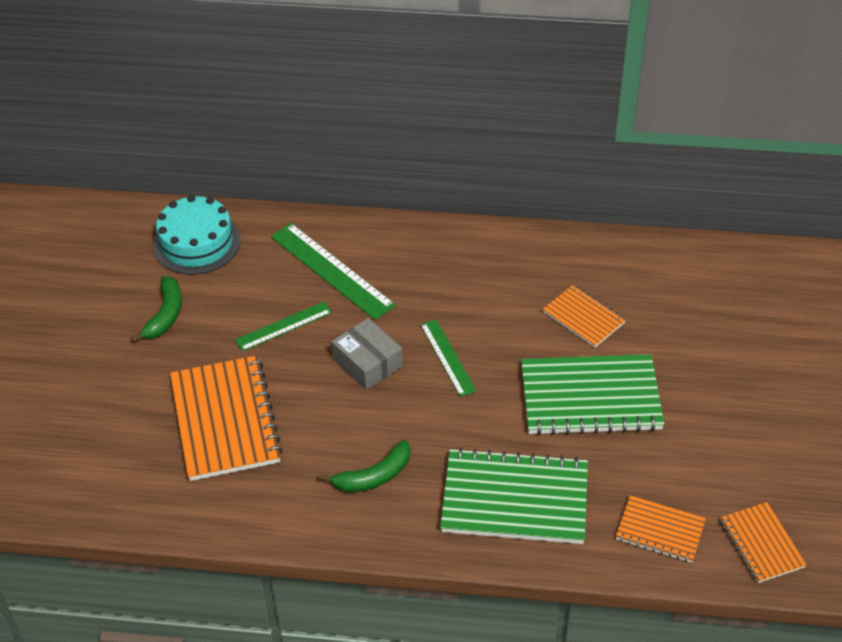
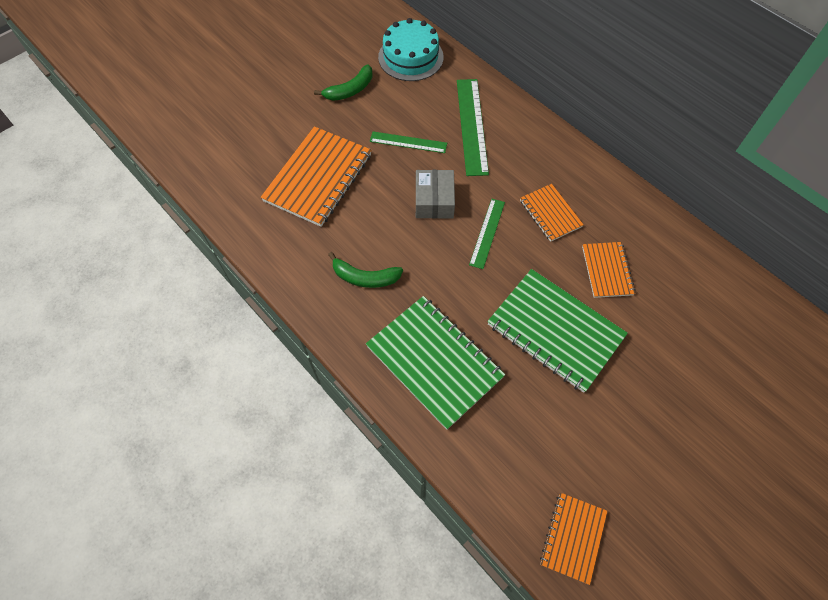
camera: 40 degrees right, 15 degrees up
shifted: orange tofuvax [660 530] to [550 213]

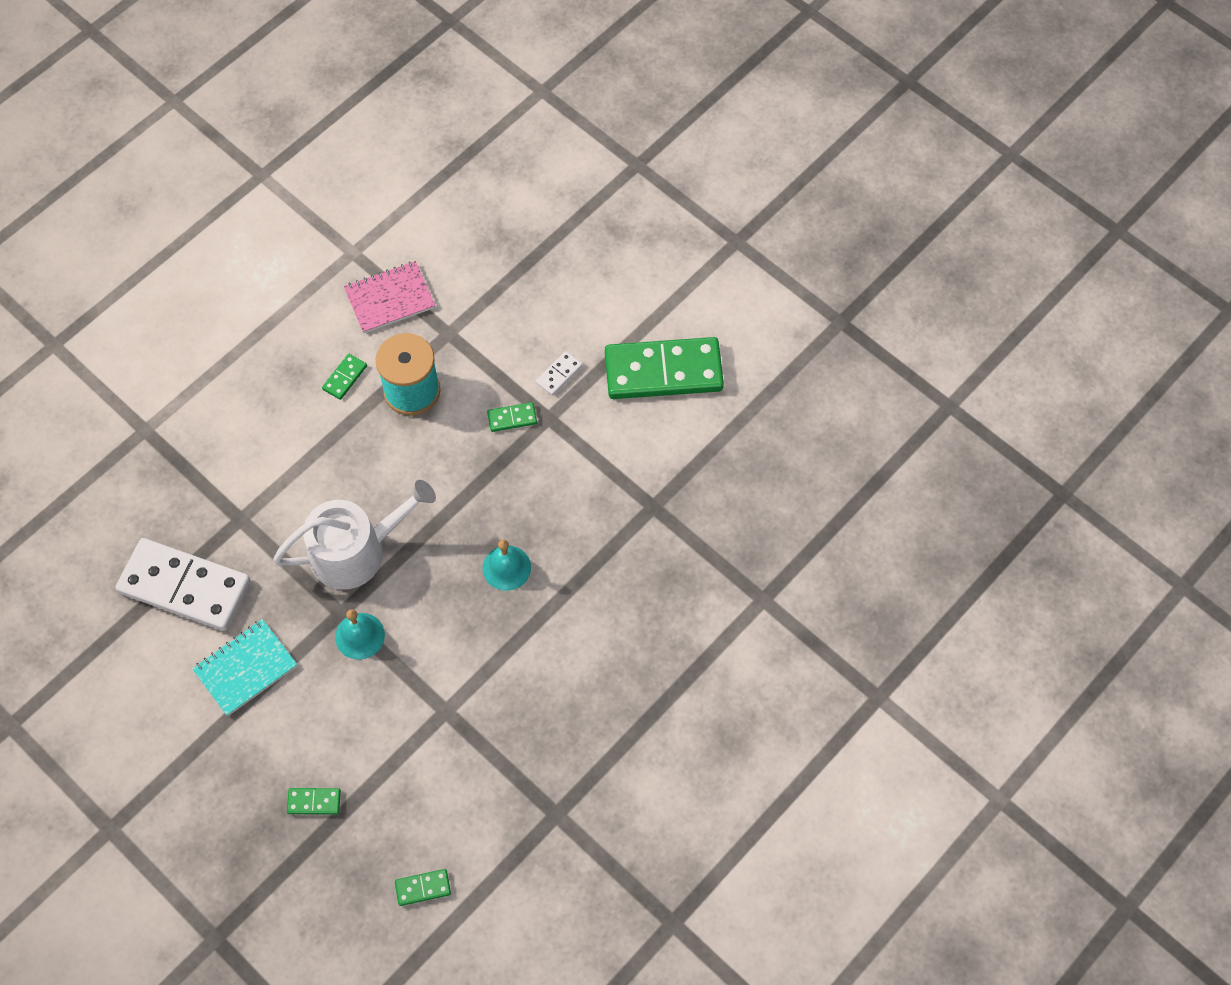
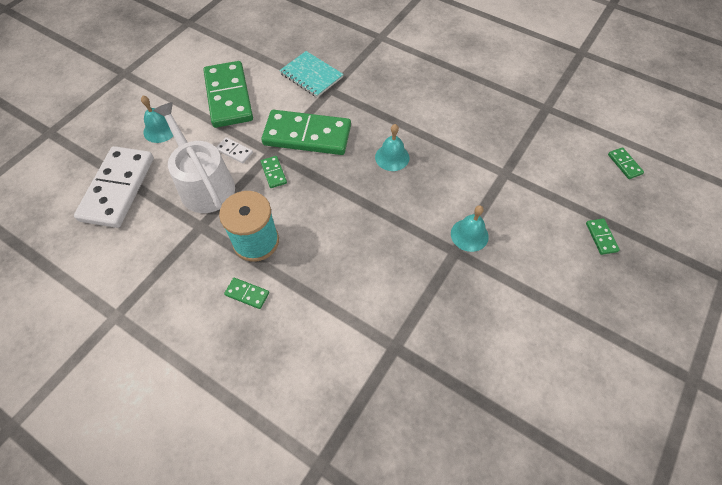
camera: 100 degrees left, 5 degrees down
gone: pink tofuvax [390 299]
new: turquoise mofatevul [160 130]; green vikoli [307 135]
shifted: white vikoli [184 587] to [118 189]; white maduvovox [356 551] to [204 184]; turquoise tofuvax [245 668] to [311 75]

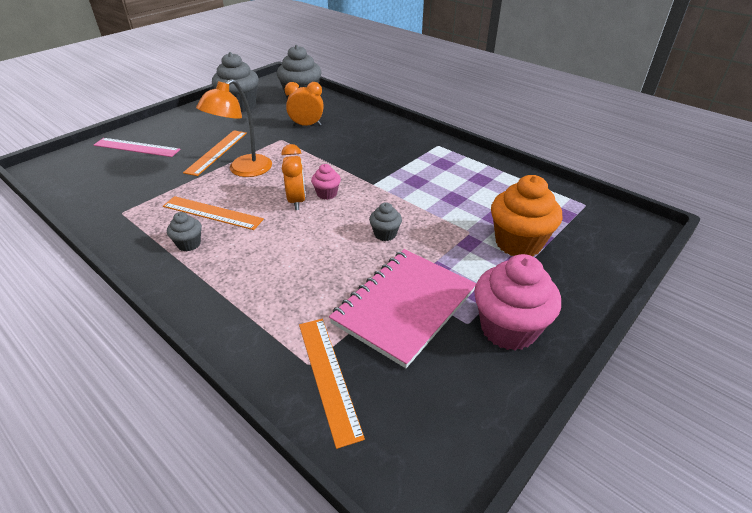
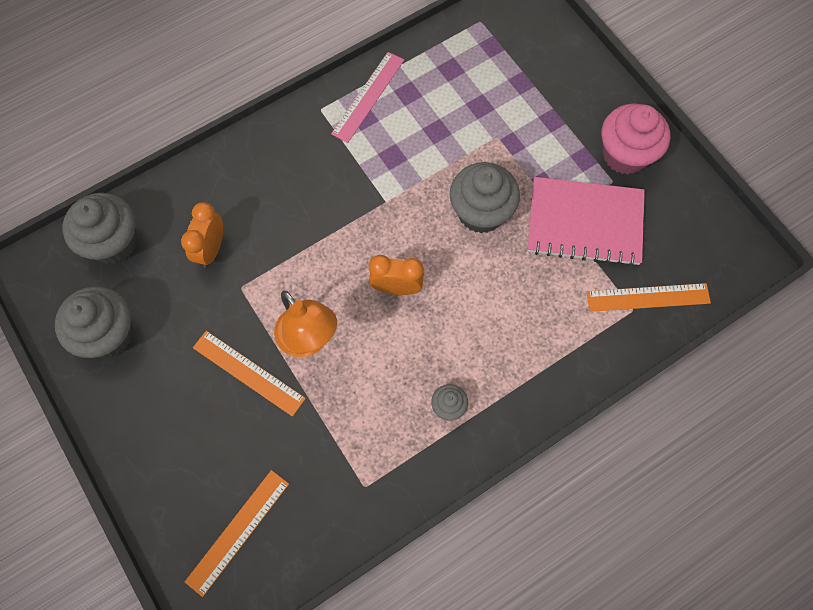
camera: 75 degrees left, 30 degrees up
gone: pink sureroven [327 194]; orange sureroven [518 243]
shifted: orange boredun [212 213] to [238 532]; pink boredun [136 147] to [368 96]
rotated: pink tofuvax [404 306] = [584 223] 45 degrees counterclockwise
scaled: grey sureroven [385 234] = [481 212] x2.03

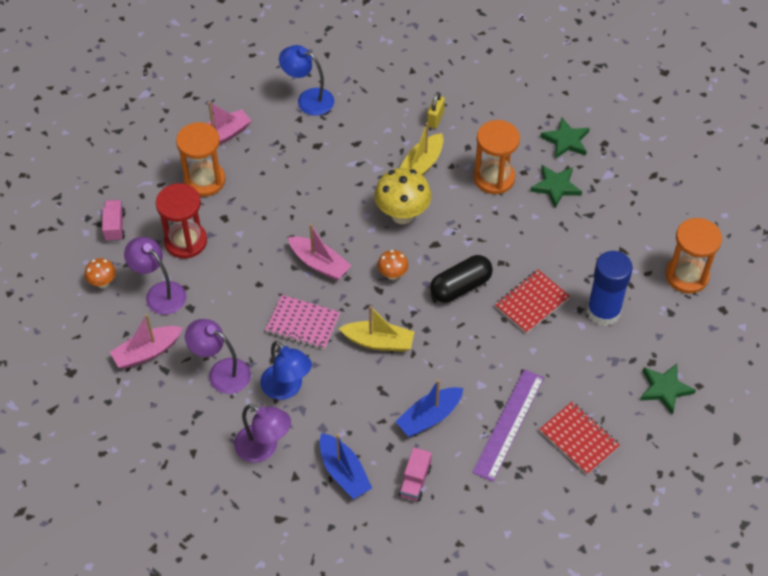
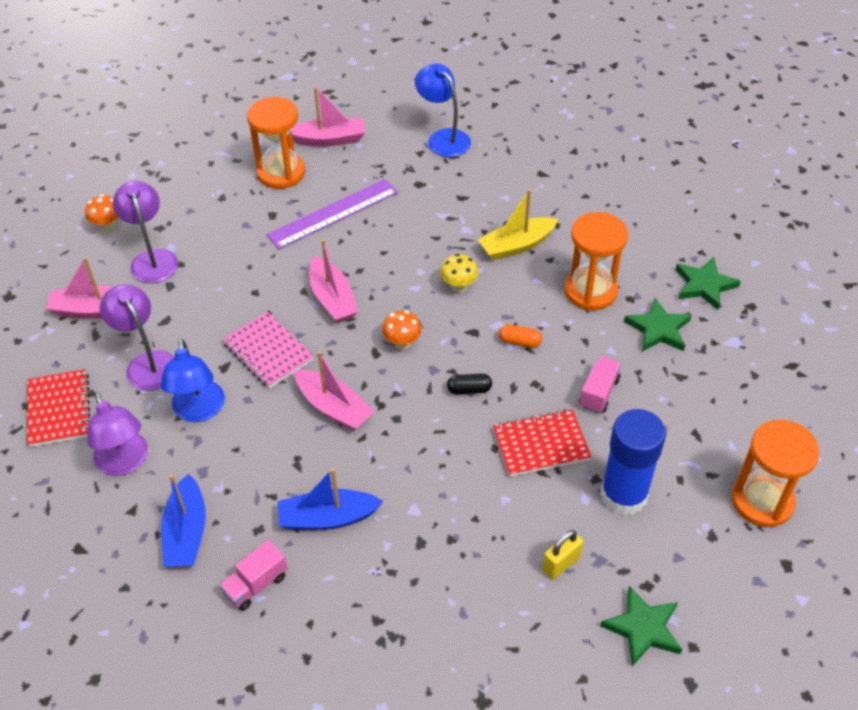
camera: 30 degrees right, 5 degrees down
gone: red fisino [185 241]
new: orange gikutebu [519 342]
shifted: red tofuvax [579 439] to [59 409]; purple boredun [508 424] to [333 213]; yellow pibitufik [435 119] to [561 564]; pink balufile [115 226] to [599 393]
repainted: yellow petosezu [378 342] to pink petosezu [333 407]
scaled: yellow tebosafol [402 215] = [459 287] x0.53; black gikutebu [460 287] = [469 389] x0.50

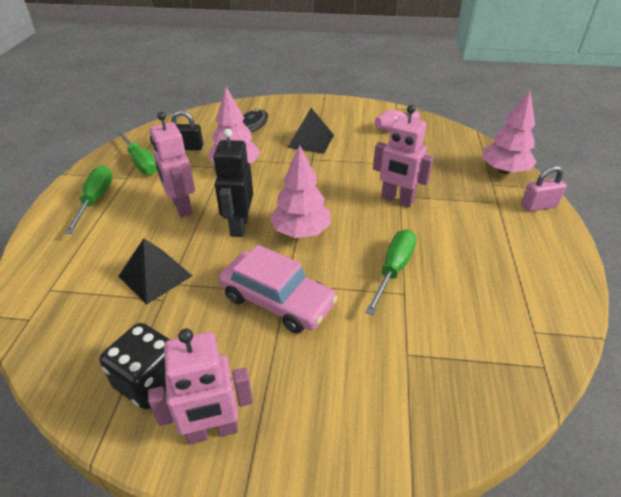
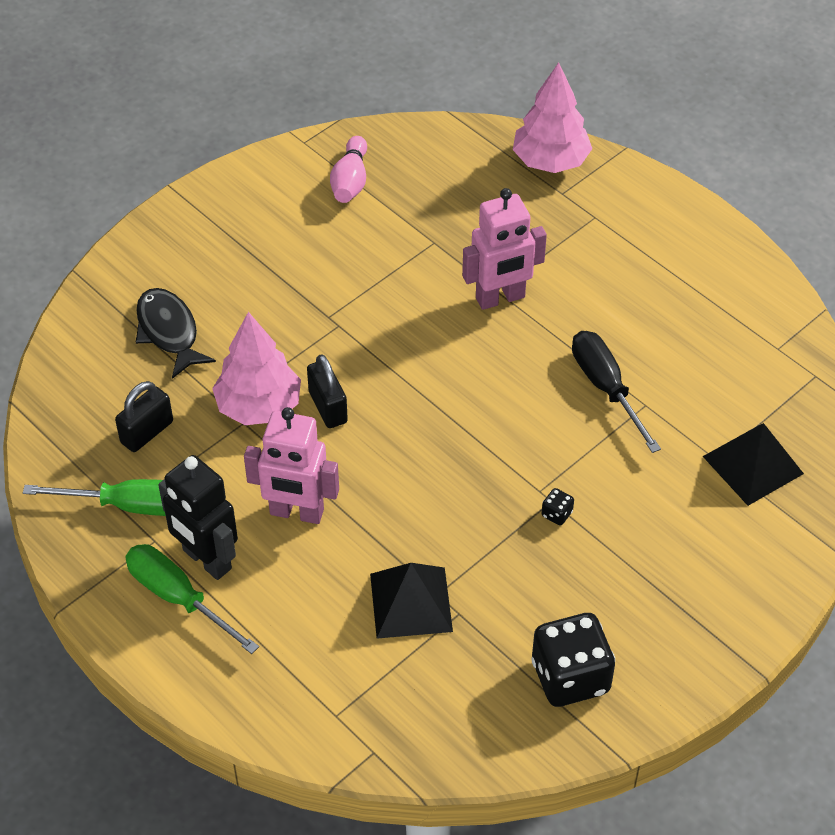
camera: 50 degrees left, 10 degrees up
gone: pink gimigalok [212 431]; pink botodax [301 231]; pink pibitufik [538 206]
new: black pibitufik [328 407]
shifted: black gimigalok [239 226] to [206 560]; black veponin [311 141] to [753 465]
swapped: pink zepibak [277 300] to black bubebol [556 514]
repainted: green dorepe [393 269] to black dorepe [606 388]

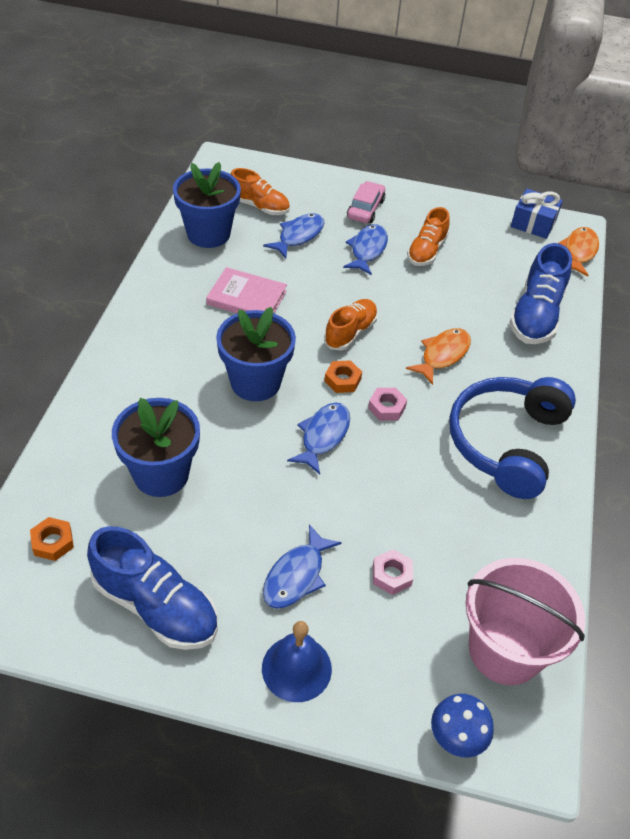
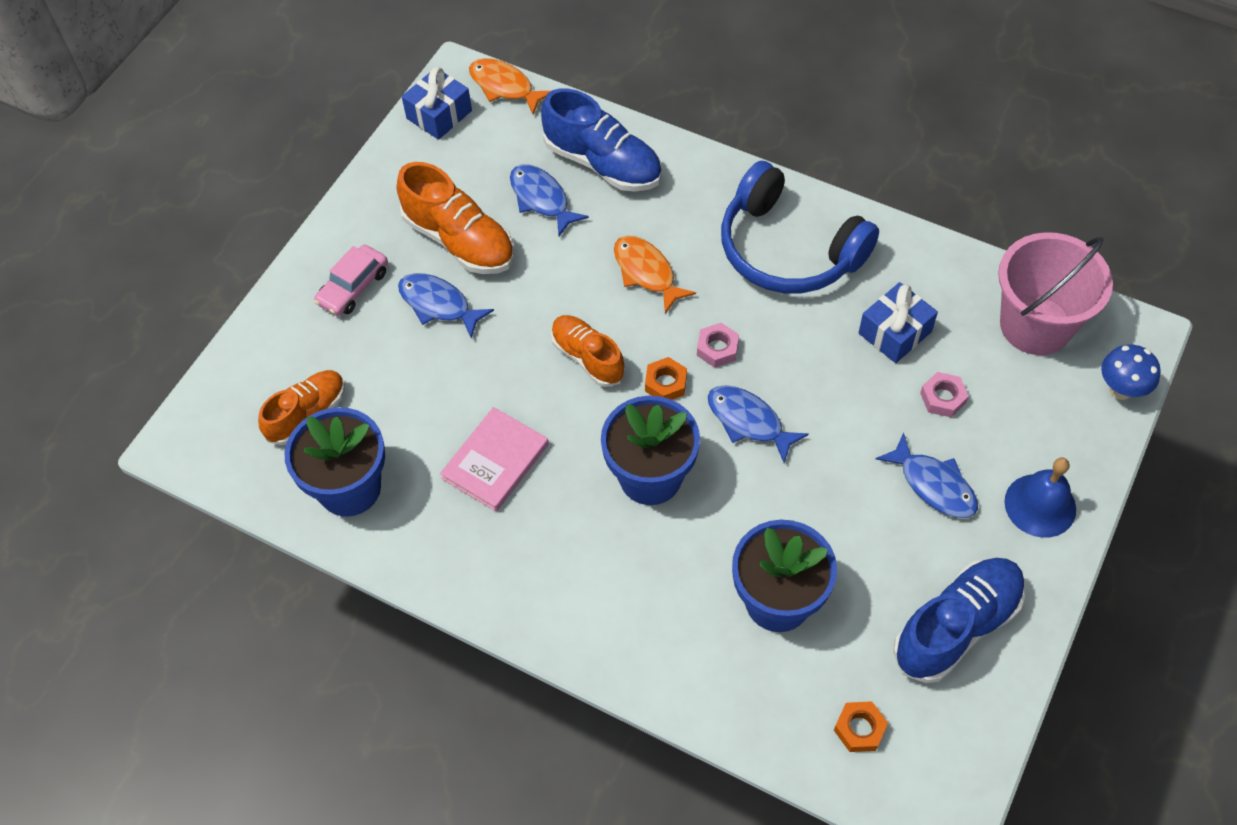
camera: 70 degrees left, 10 degrees up
new: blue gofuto [895 332]
shifted: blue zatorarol [298 236] to [541 199]
rotated: pink zepibak [365 209] = [353 287] 90 degrees counterclockwise
scaled: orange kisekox [426 251] = [459 240] x1.53

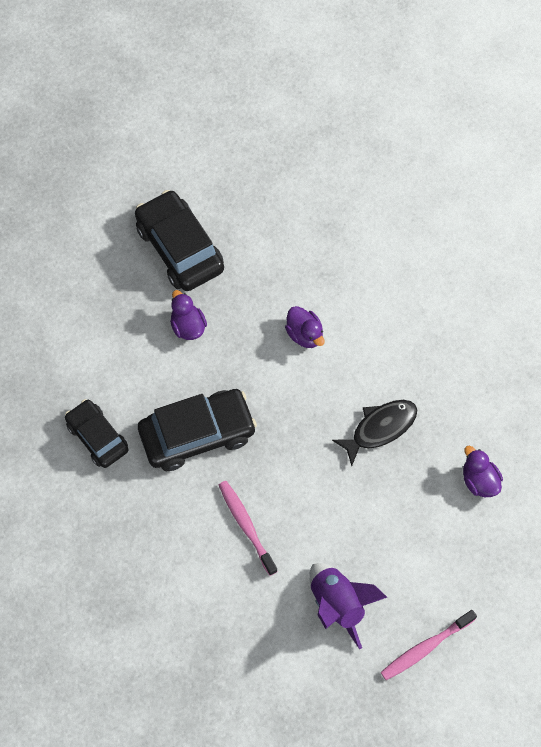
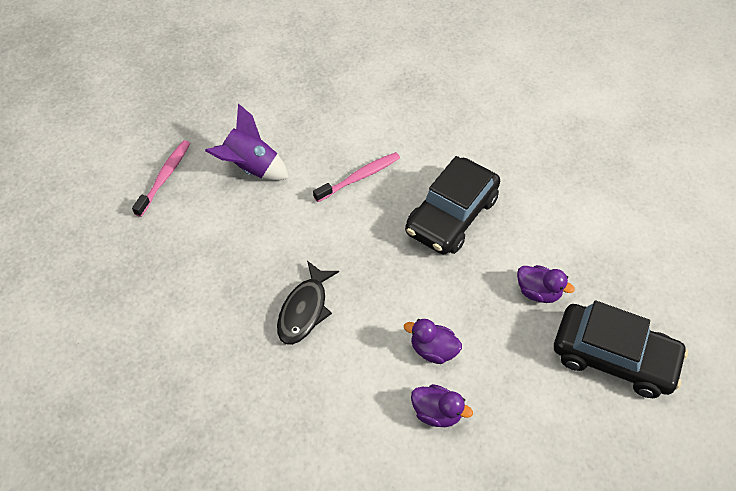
camera: 145 degrees right, 10 degrees down
gone: black zepibak [97 437]
shifted: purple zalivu [479 481] to [437 413]
rotated: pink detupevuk [246 526] = [359 177] 60 degrees counterclockwise

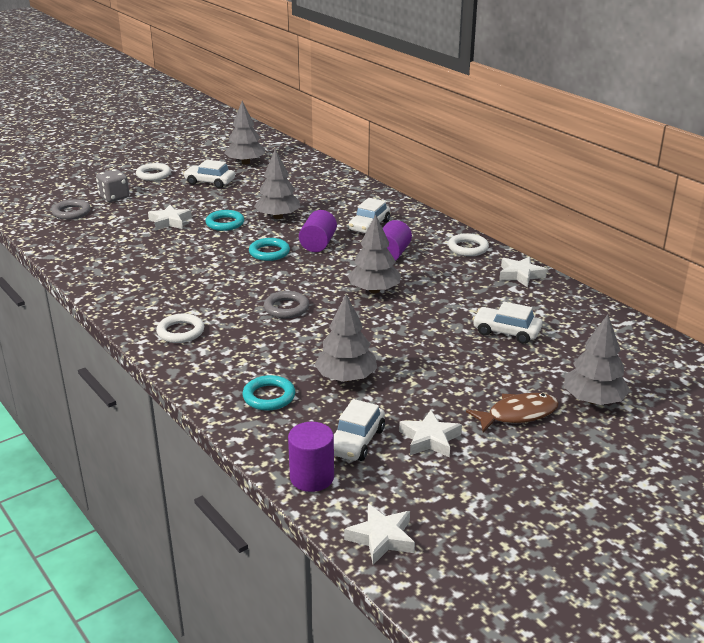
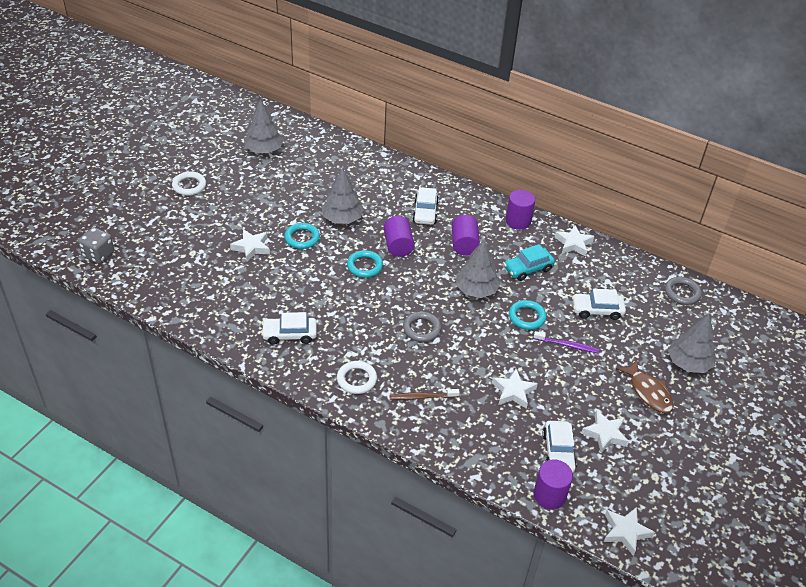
camera: 25 degrees left, 15 degrees up
new: brown detupevuk [422 397]; turquoise zepibak [528 269]; purple detupevuk [567 345]
shifted: grey bubebol [114 197] to [98 254]; white zepibak [210 182] to [289 334]; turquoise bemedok [269 396] to [527 317]; grey bemedok [71 212] to [682 293]
swapped: grey botodax [346 378] to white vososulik [513 391]; white bemedok [468 248] to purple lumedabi [518 221]
rotated: brown zatorarol [518 414] = [648 392] 105 degrees clockwise

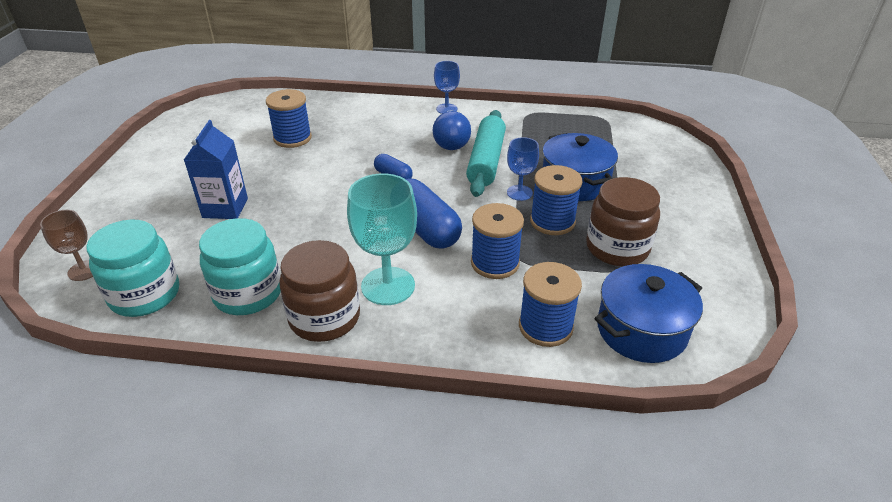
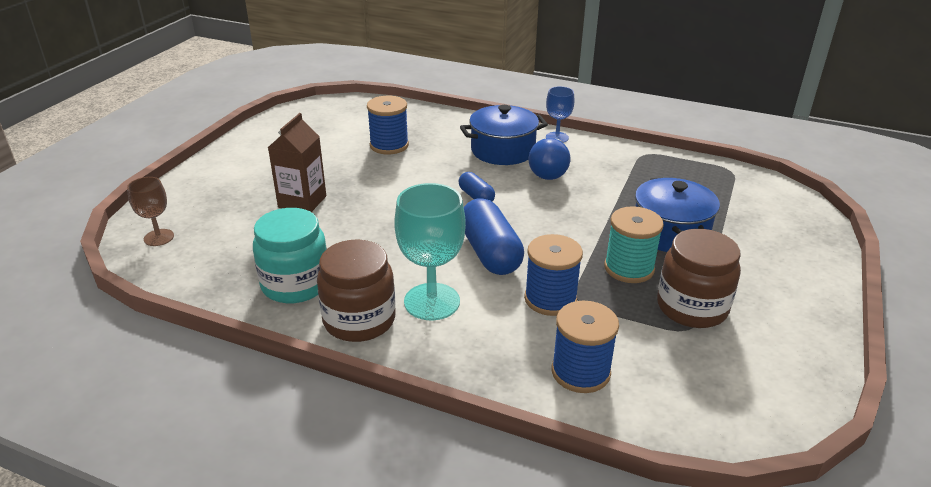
camera: 15 degrees right, 5 degrees down
gone: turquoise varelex [145 295]; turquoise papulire [486 161]; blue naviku [519 193]
shifted: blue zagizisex [641 330] to [503 150]
repainted: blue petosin [225 208] to brown petosin [302 202]; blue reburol [552 221] to turquoise reburol [629 268]

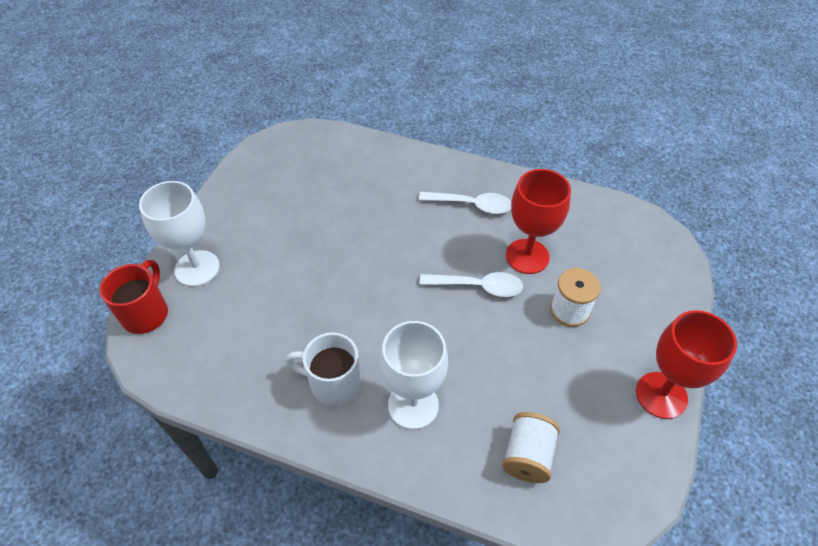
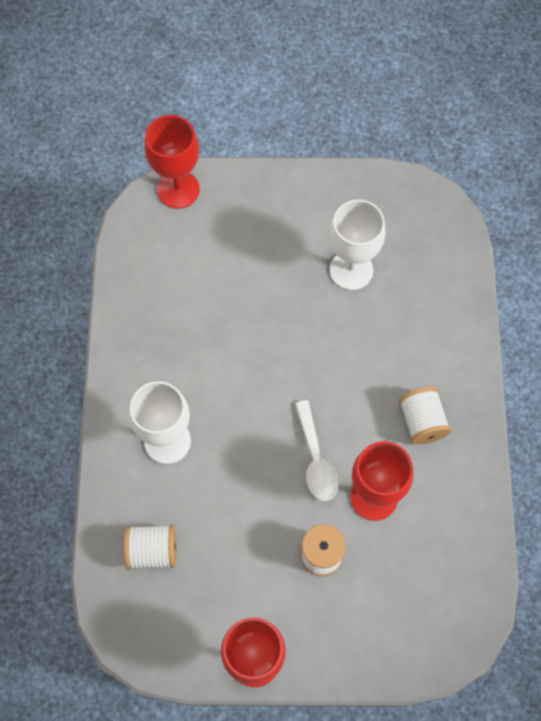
camera: 70 degrees right, 15 degrees up
gone: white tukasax [333 384]
shifted: white naviku [197 268] to [351 270]
swapped: red tukasax [146 313] to red naviku [178 189]; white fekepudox [471 205] to white reburol [422 421]

